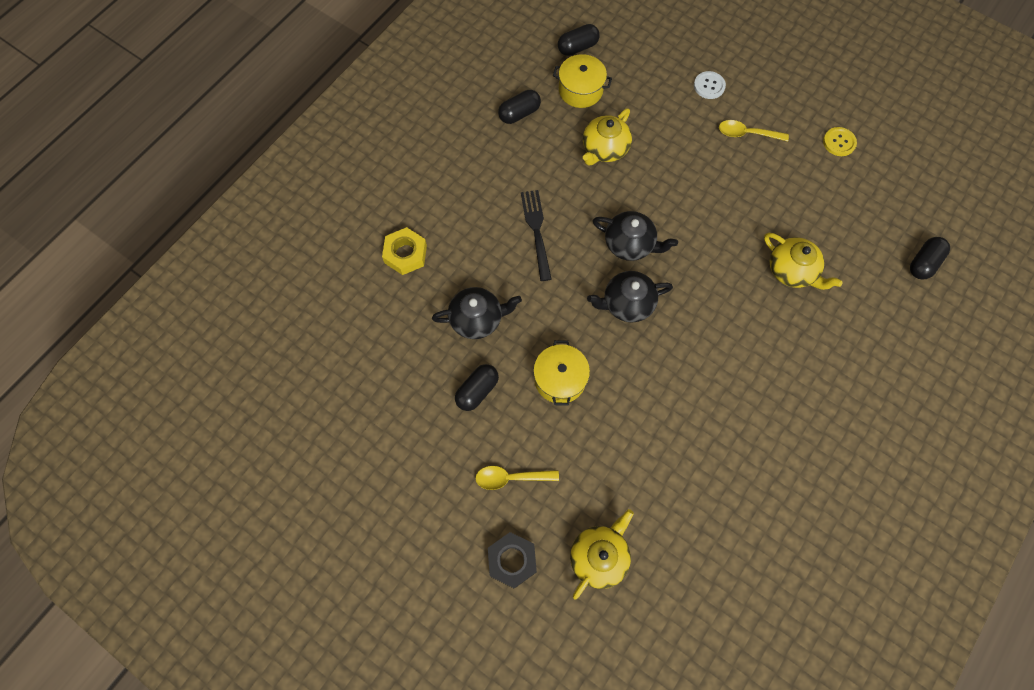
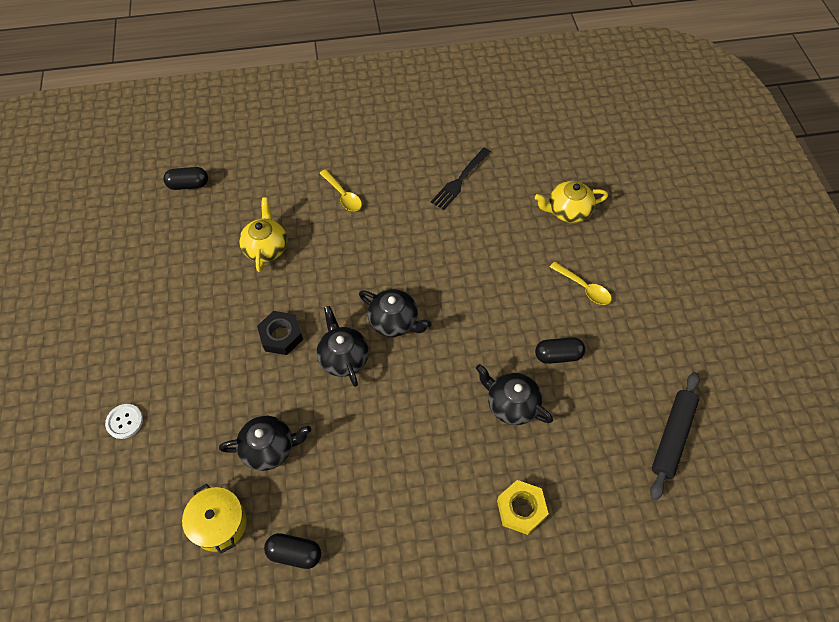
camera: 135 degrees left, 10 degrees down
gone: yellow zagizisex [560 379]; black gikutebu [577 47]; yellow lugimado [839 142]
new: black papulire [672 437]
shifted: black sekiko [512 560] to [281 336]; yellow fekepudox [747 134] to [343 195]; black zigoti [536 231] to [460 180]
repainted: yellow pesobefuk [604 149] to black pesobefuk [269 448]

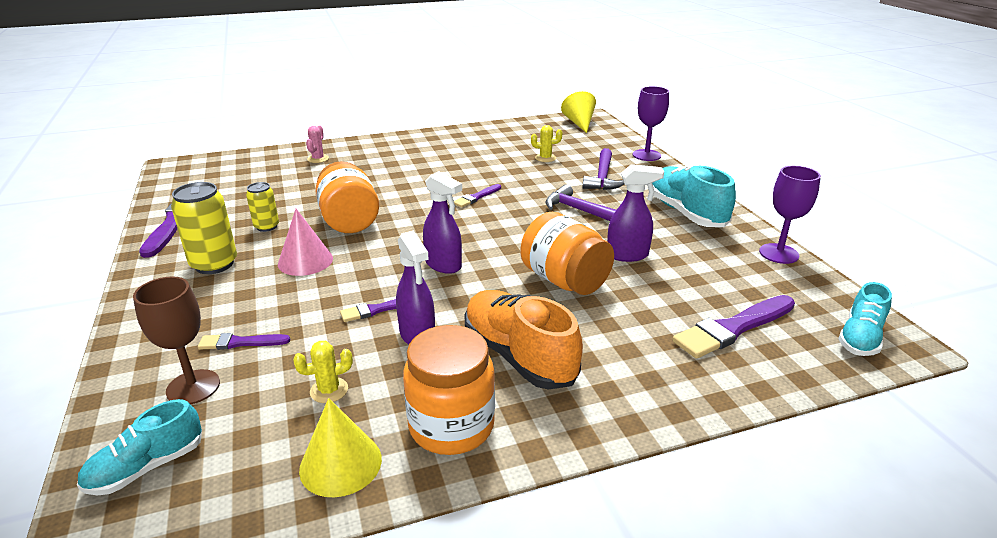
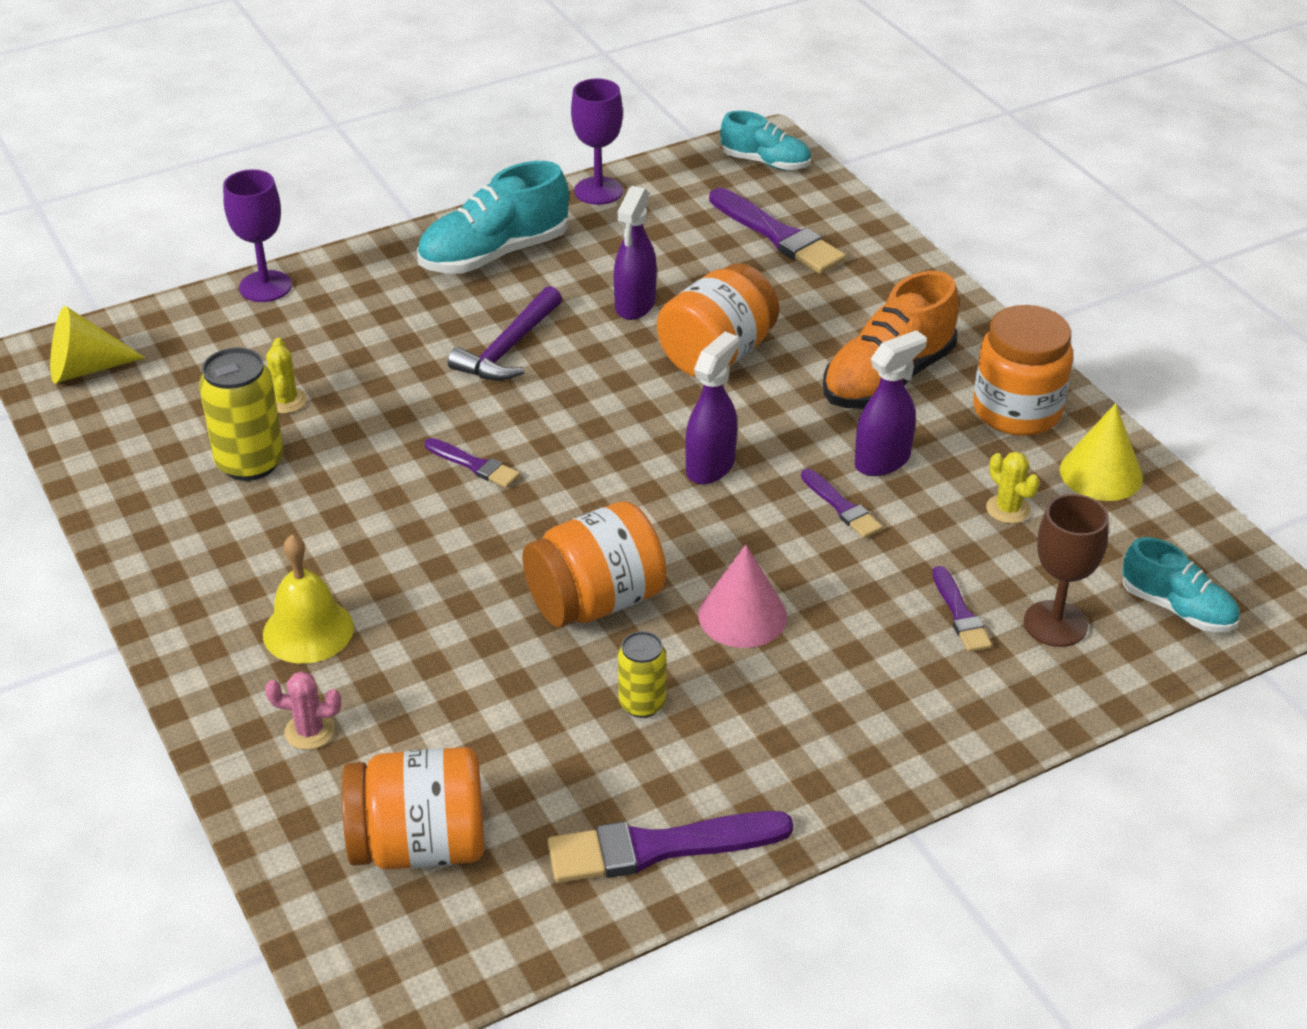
camera: 100 degrees left, 10 degrees up
gone: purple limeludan [602 177]
new: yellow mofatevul [308 630]; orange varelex [419 845]
shifted: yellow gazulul [214 264] to [250 463]
rotated: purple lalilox [628 255] = [635 305] 150 degrees counterclockwise

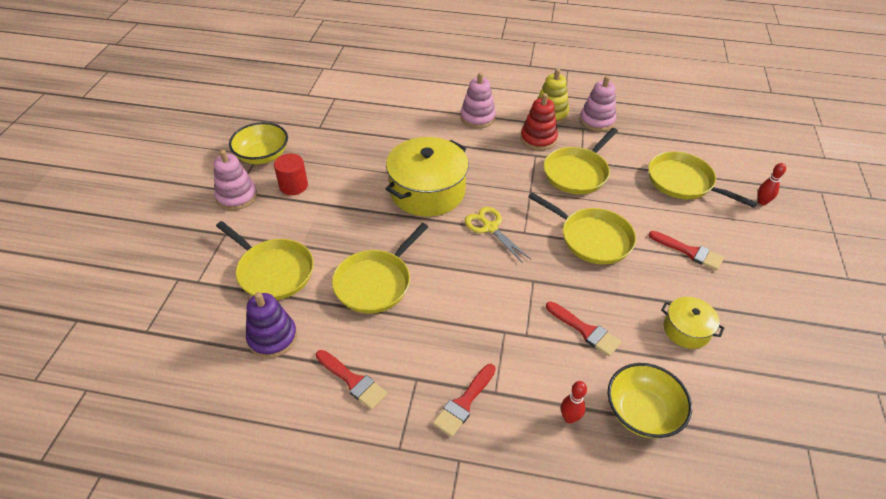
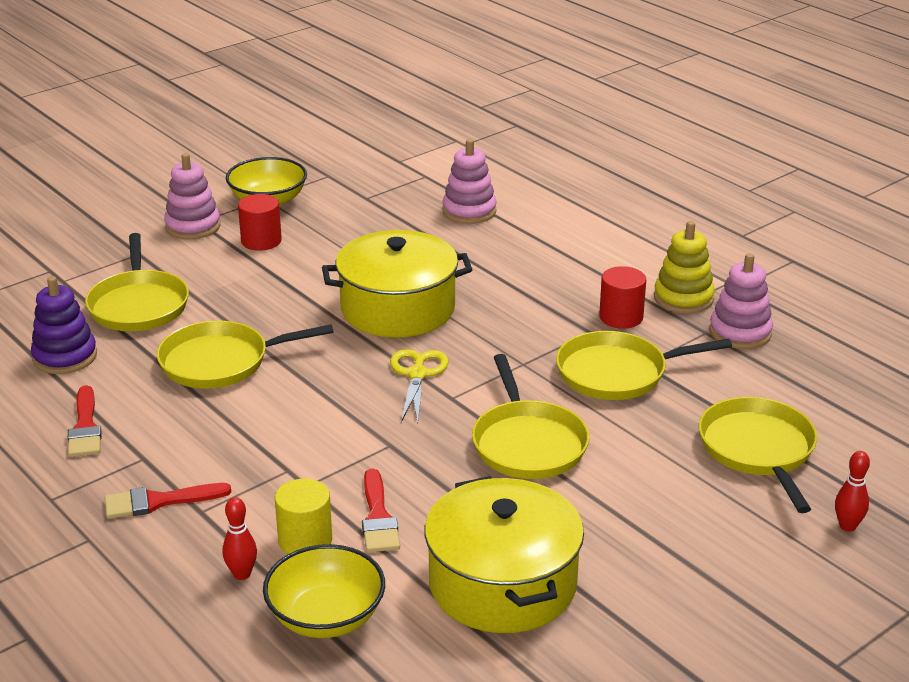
camera: 40 degrees right, 15 degrees down
gone: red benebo [689 252]
new: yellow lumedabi [305 540]
shifted: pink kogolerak [477 118] to [469 211]
swapped: red kogolerak [538 139] to red lumedabi [621 317]
scaled: yellow zagizisex [686 330] = [502 584] x1.96

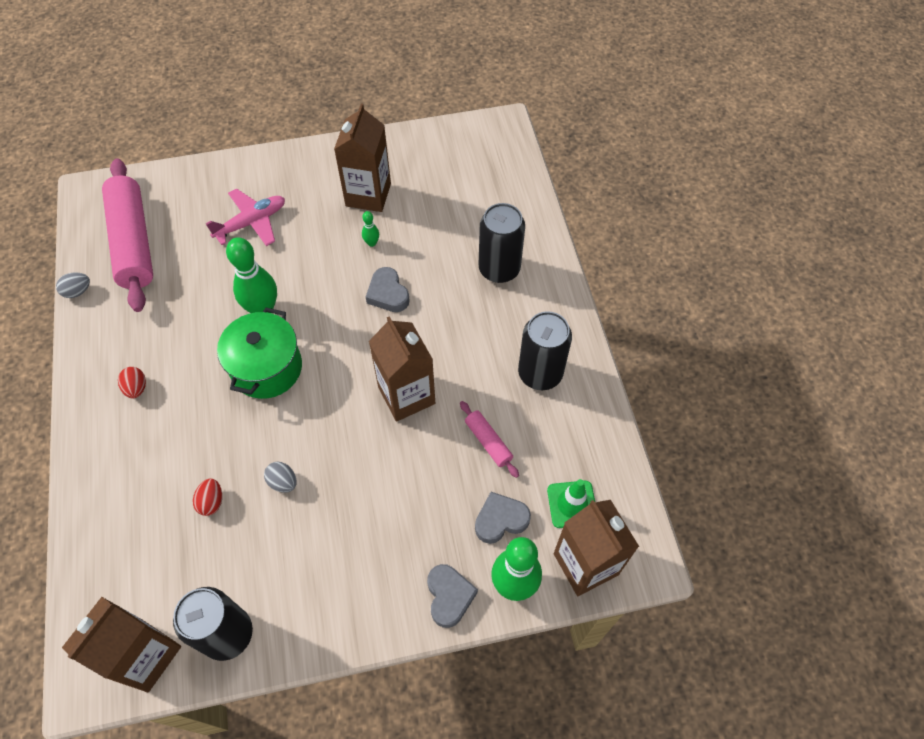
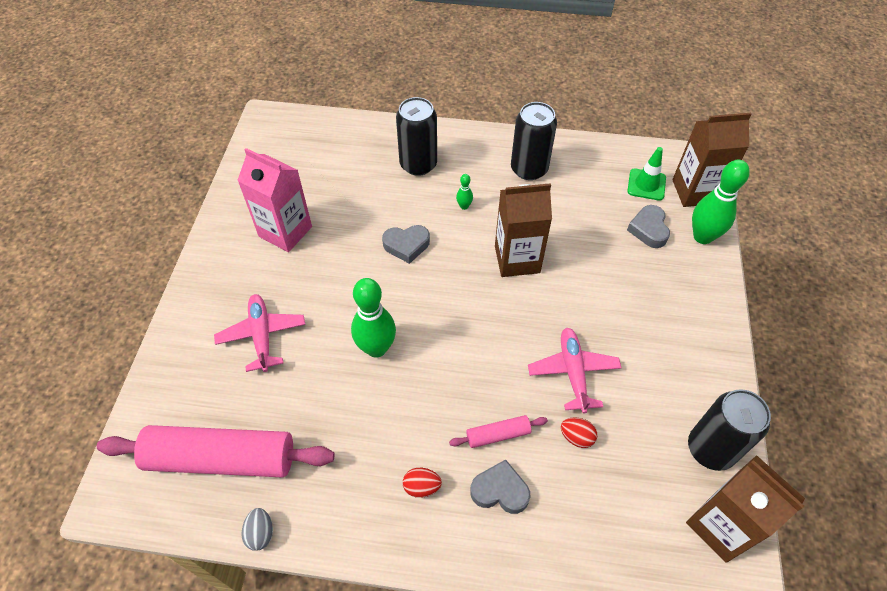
camera: 70 degrees left, 5 degrees down
gone: green zagizisex [267 368]
shifted: pink papulire [488 442] to [498 435]; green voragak [372 243] to [464 206]; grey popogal [449 596] to [500 491]
swapped: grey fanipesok [283 482] to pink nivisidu [573 372]
repainted: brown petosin [368 195] to pink petosin [285 231]

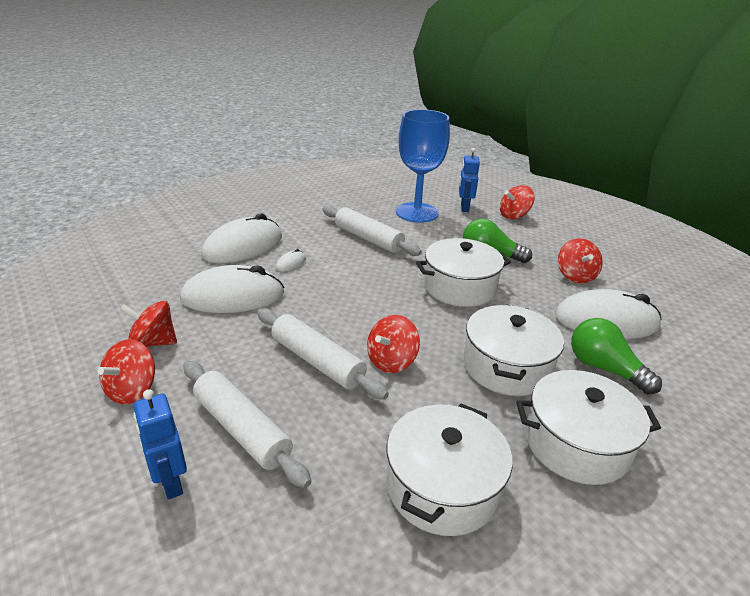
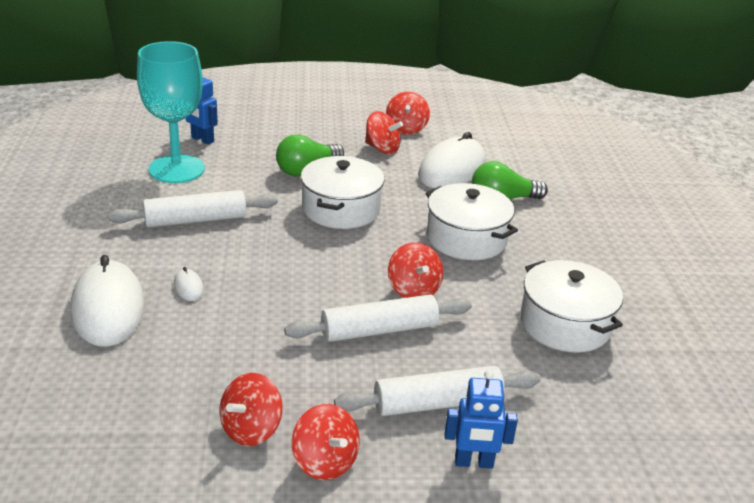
camera: 60 degrees left, 0 degrees up
gone: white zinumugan [233 296]; white zagizisex [576 443]
shifted: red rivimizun [514 216] to [406 128]
repainted: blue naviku [417 213] to turquoise naviku [176 169]

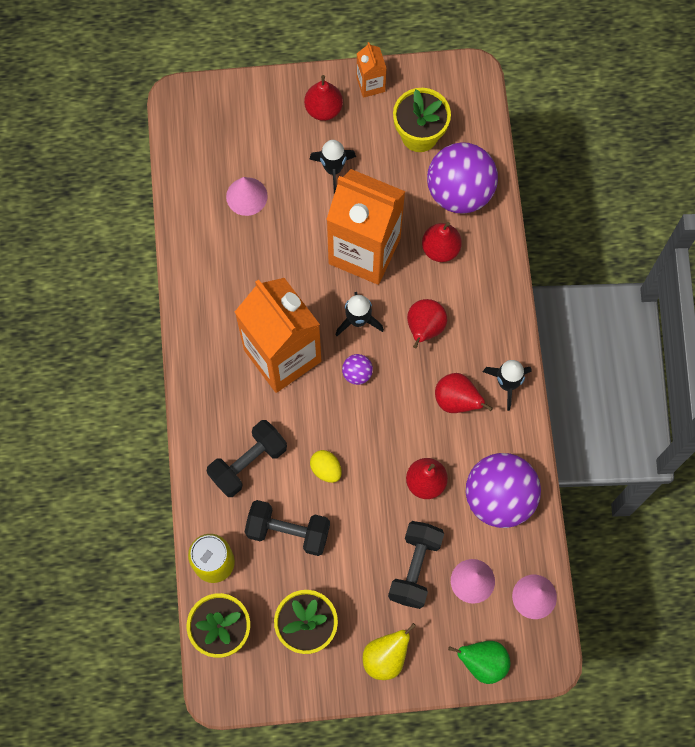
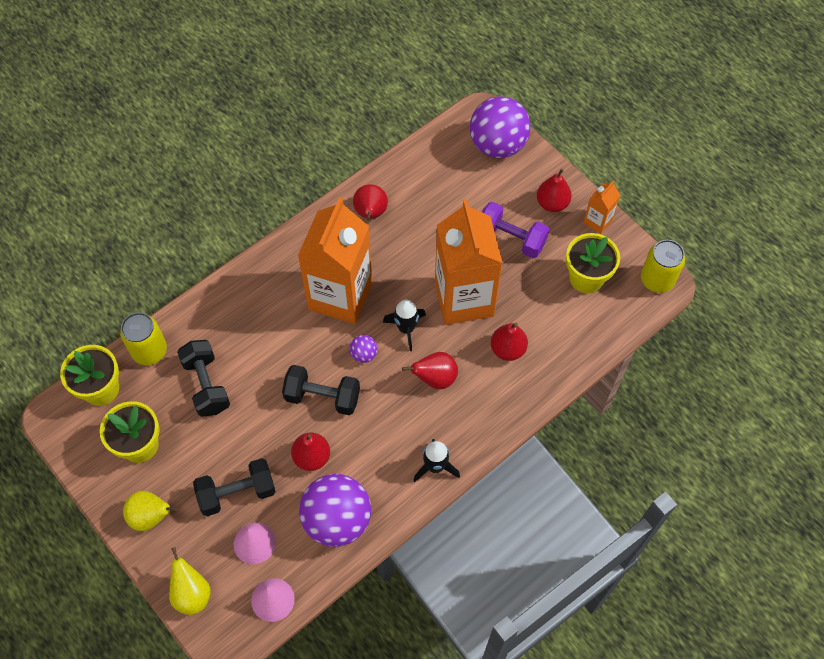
camera: 55 degrees right, 10 degrees down
gone: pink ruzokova [246 196]; yellow fanipesok [326 469]
new: yellow gazulul [657 279]
shifted: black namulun [248 463] to [322 397]; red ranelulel [457 400] to [370 213]; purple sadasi [459 191] to [497 145]
swapped: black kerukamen [333 169] to purple namulun [511 238]
repainted: green ranelulel [483 662] to yellow ranelulel [192 593]

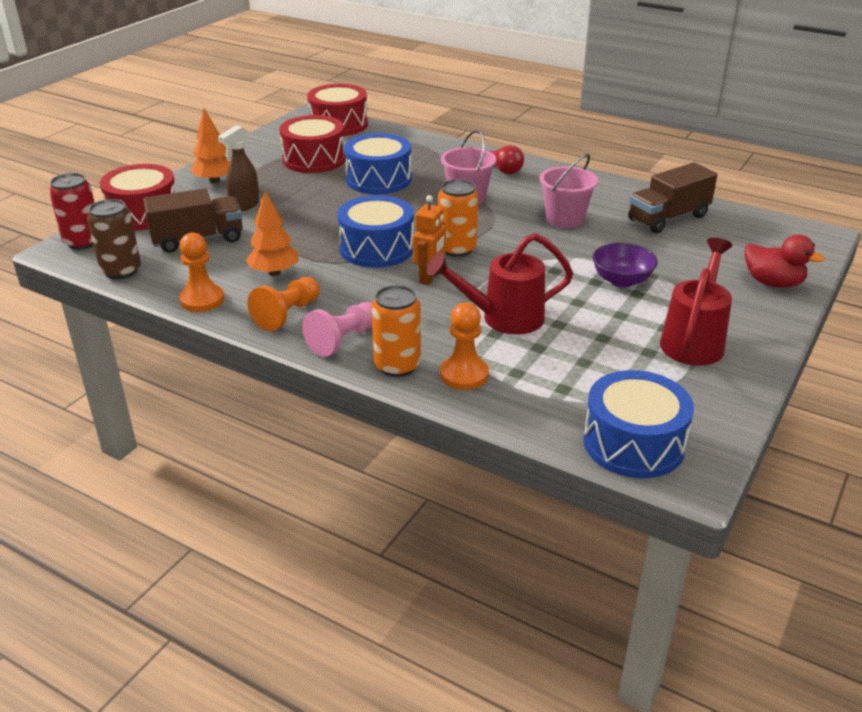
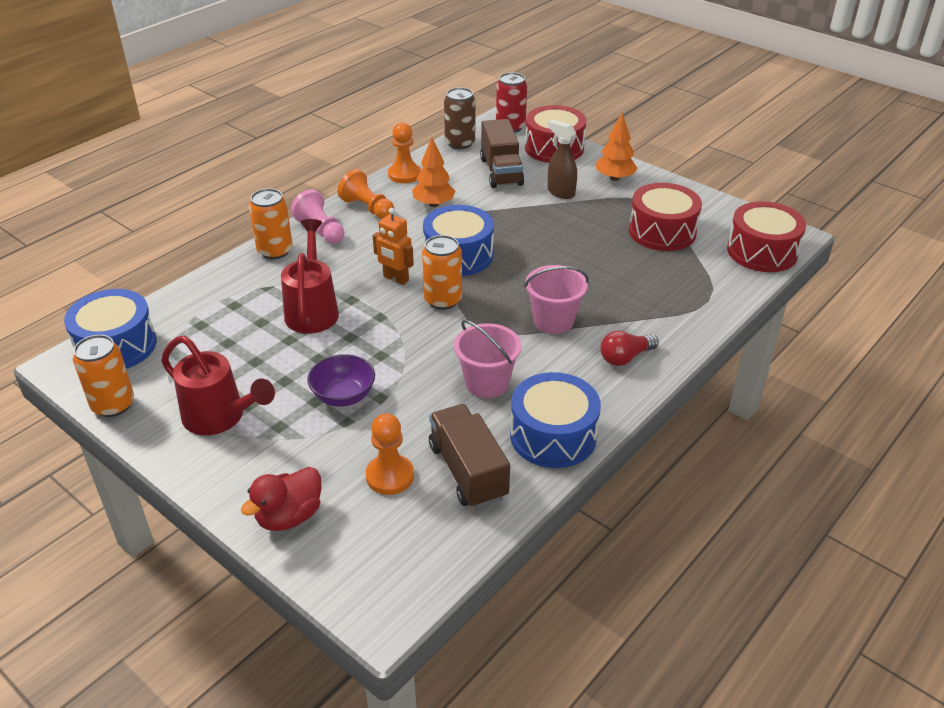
camera: 100 degrees right, 5 degrees up
new: orange gazulul [113 405]
shifted: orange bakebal [464 375] to [390 476]; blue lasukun [378 179] to [553 436]

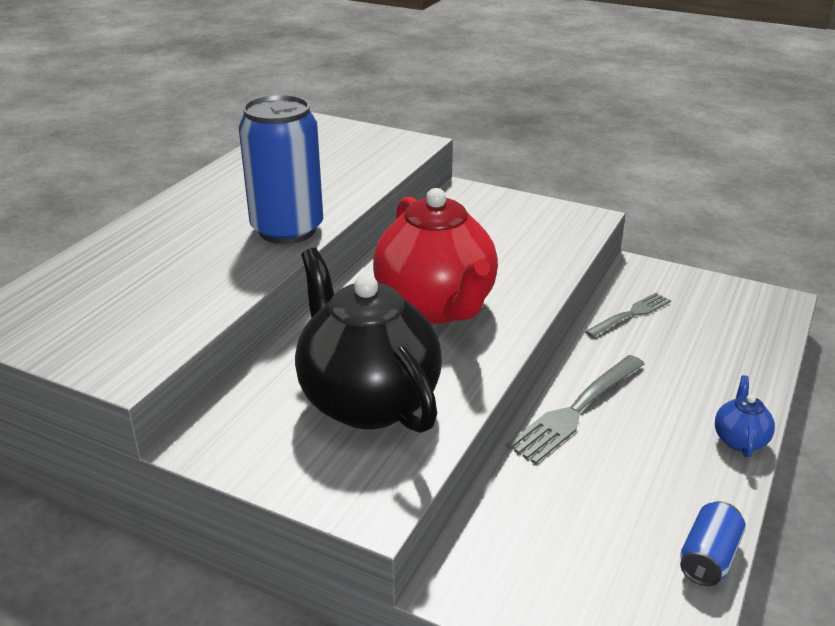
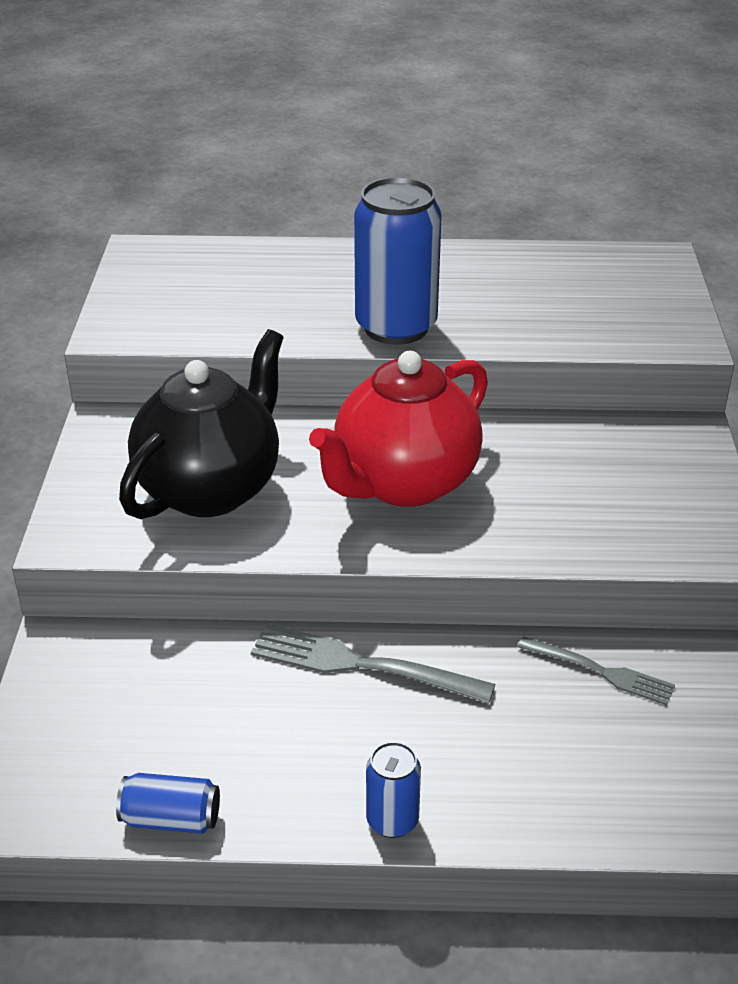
camera: 65 degrees right, 5 degrees up
swapped: blue pesobefuk [739 440] to blue gazulul [392 820]

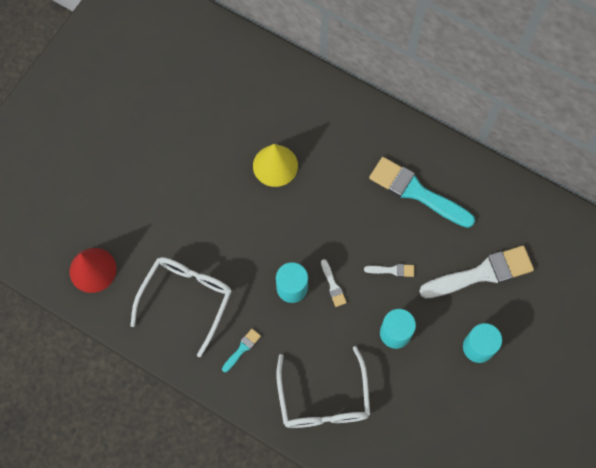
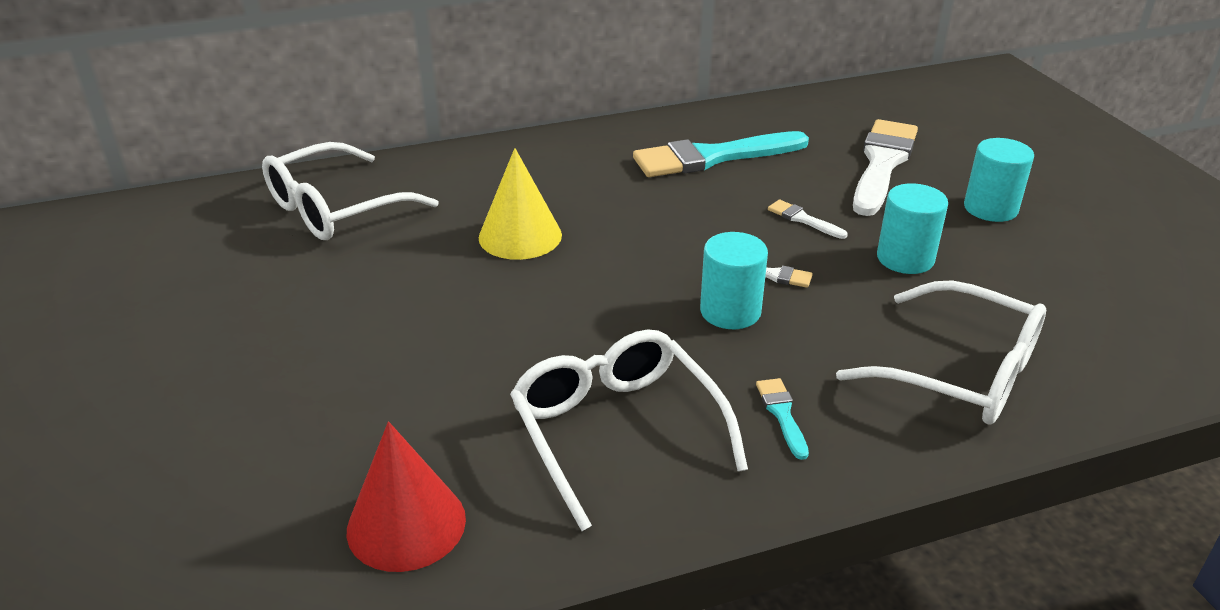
camera: 50 degrees left, 35 degrees down
new: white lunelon [335 209]
rotated: white benebo [392 270] = [803 219] 90 degrees counterclockwise

